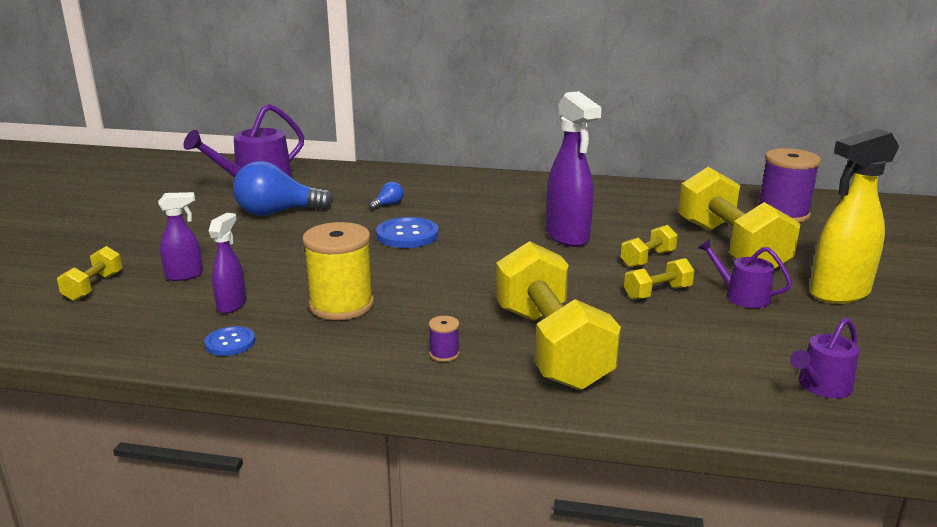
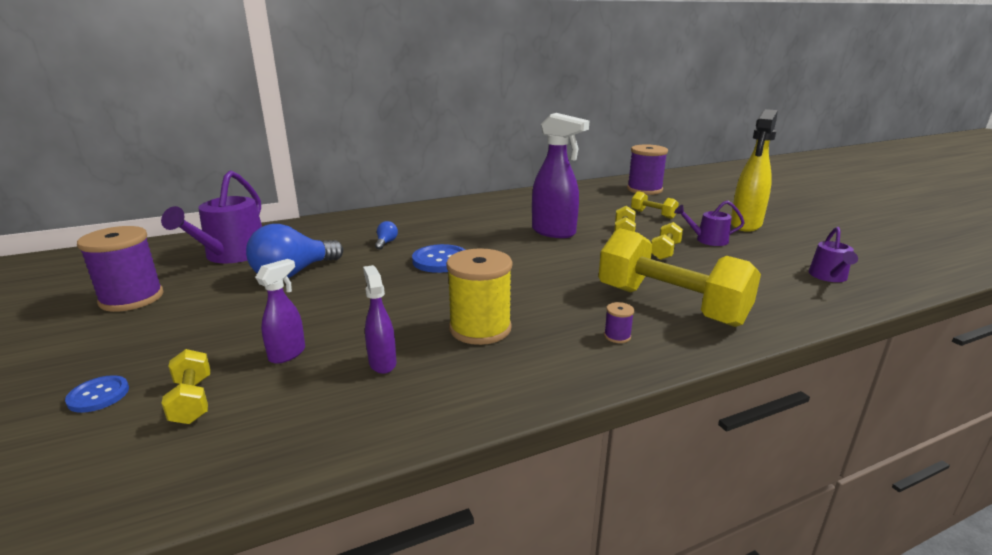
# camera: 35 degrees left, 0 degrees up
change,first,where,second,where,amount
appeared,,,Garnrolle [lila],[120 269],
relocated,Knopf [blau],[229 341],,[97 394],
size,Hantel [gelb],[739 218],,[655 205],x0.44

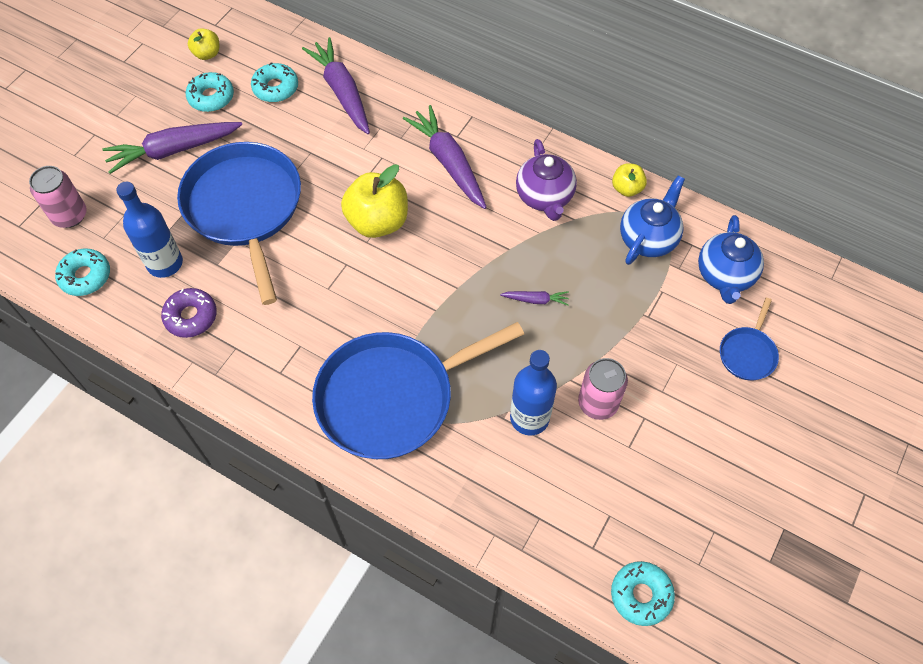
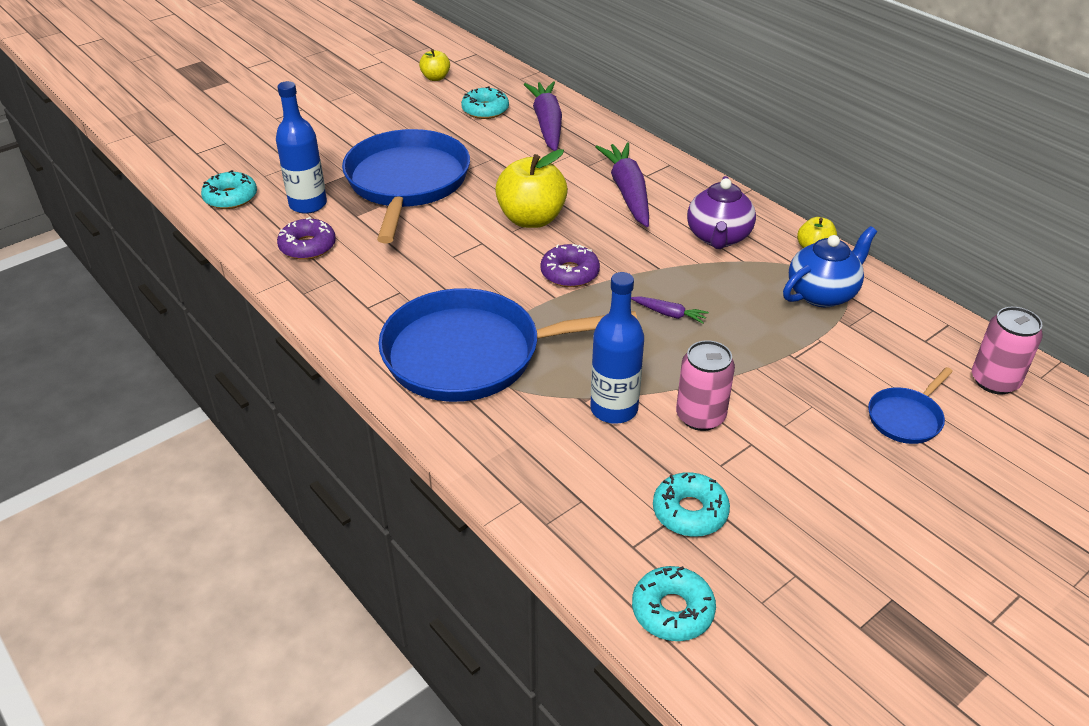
# camera: 20 degrees right, 20 degrees down
change,first,where,second,where,amount
missing,Karotte [lila],[172 148],,,
missing,Teekanne [blau],[731 259],,,
appeared,,,Donut [lila],[570 265],
relocated,Dose [rosa],[58 197],,[1007 350],
relocated,Donut [türkis],[210 92],,[691 504],

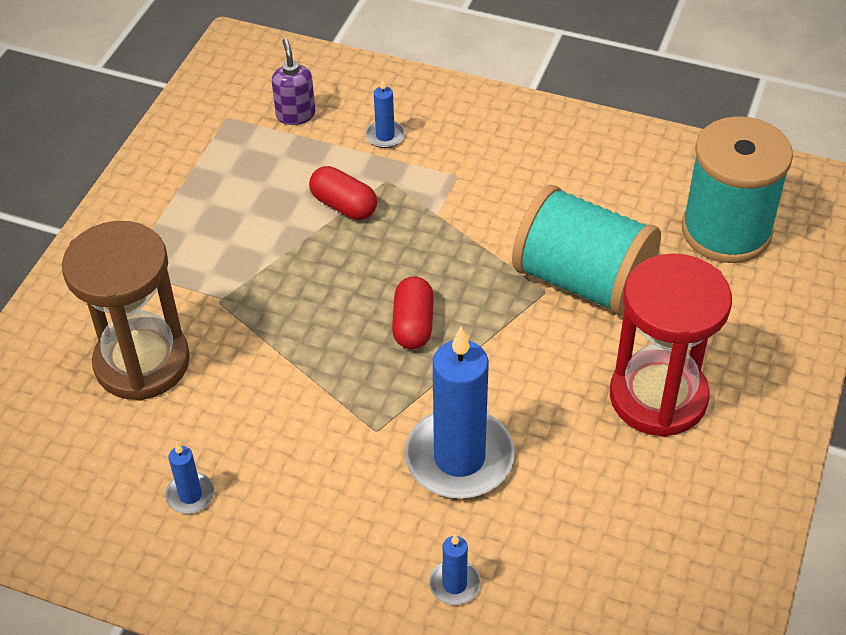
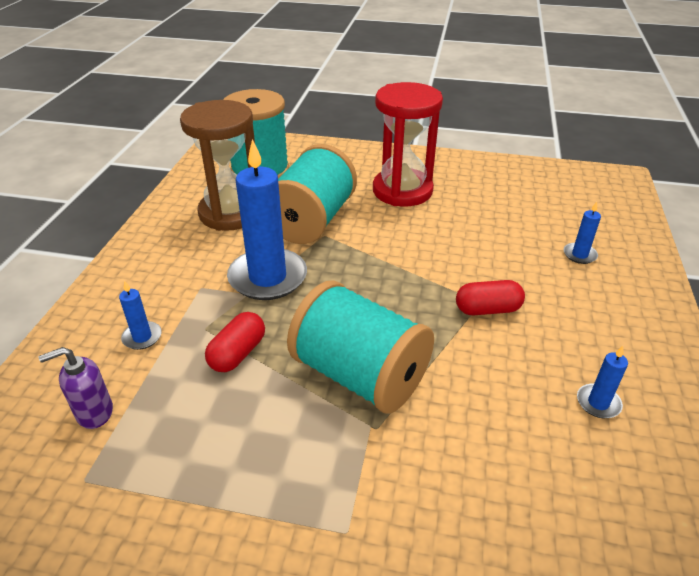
# camera: 100 degrees left, 10 degrees down
change,first,where,second,where,amount
appeared,,,Garnrolle [türkis],[360 347],
relocated,Sanduhr [braun],[126 311],,[217 165],
relocated,Kapsel [rot],[413 312],,[490 297],
relocated,Kerze [blau],[460 412],,[267 219],

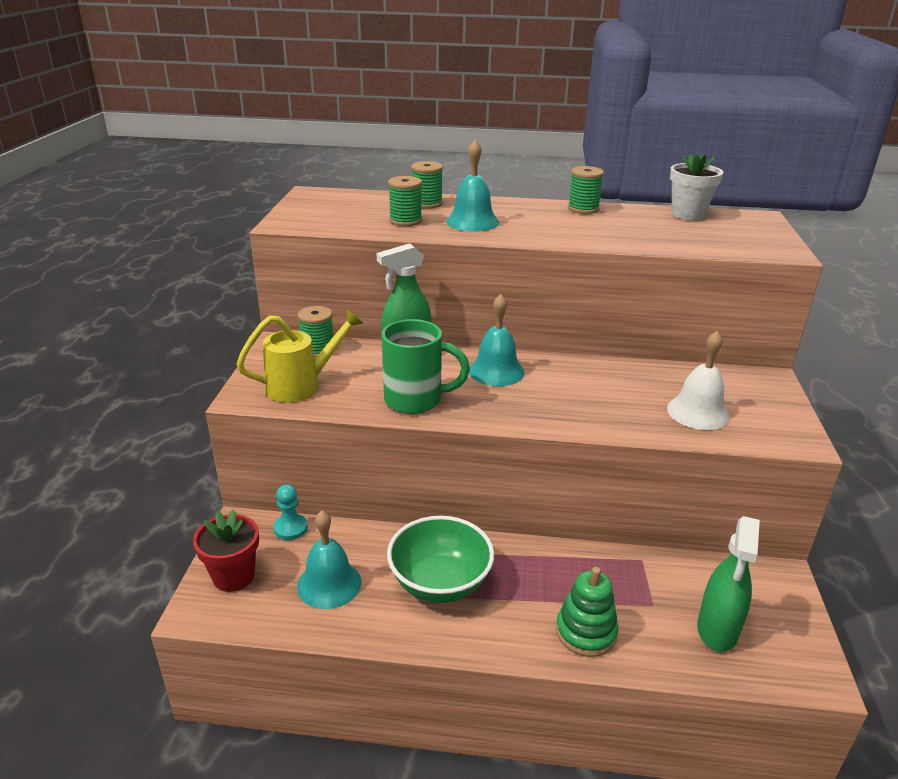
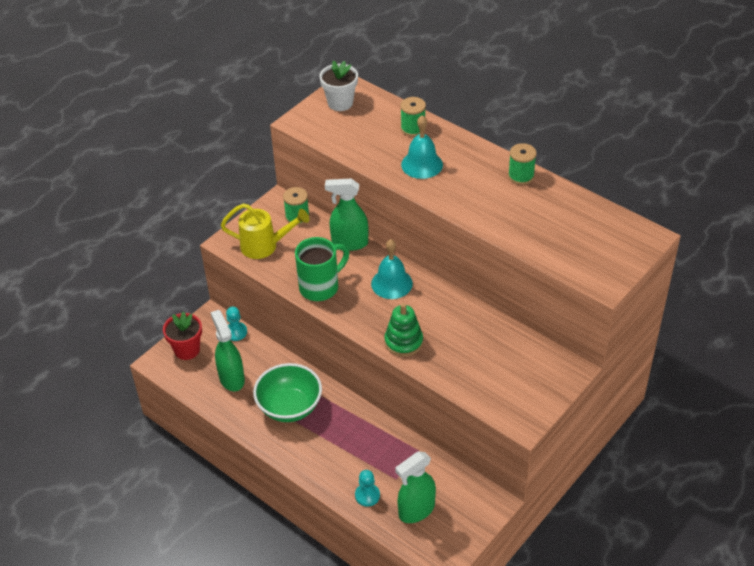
# camera: 35 degrees right, 15 degrees up
change,first,where,second,where,amount
missing,Garnrolle [grün],[405 201],,,
missing,Glocke [weiß],[698 380],,,
appeared,,,Bauer [türkis],[367 488],
relocated,Stapelspielzeug [grün],[587 612],,[403 330],
relocated,Blumentopf [weiß],[696 187],,[338 85],
exchanged,Glocke [türkis],[329 559],Sprühflasche [grün],[228 350],
spun,Tasse [grün],[425 366],,[322 269],75 degrees counterclockwise

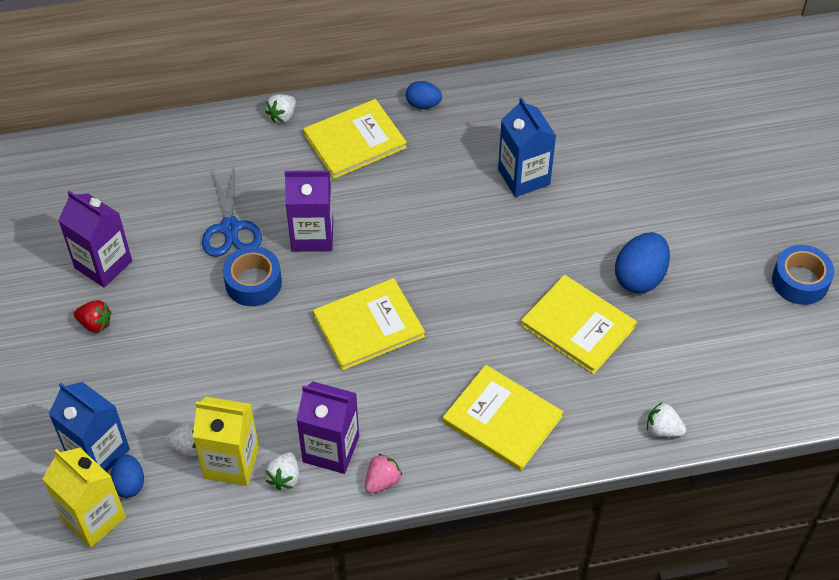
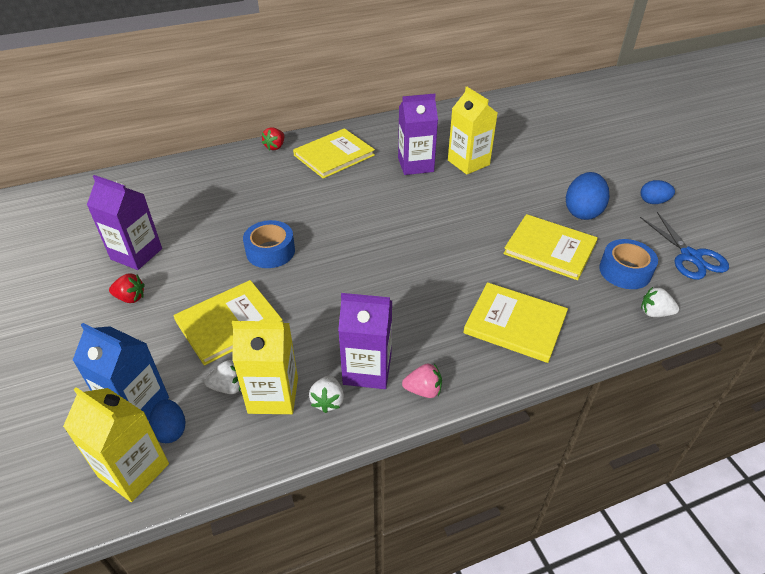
# camera: 10 degrees left, 10 degrees down
change,first,where,second,where,amount
relocated,Schere [blau],[232 213],,[684 246],
relocated,Getränkekarton [lila],[308 211],,[418 134],
relocated,Buch [gelb],[369 324],,[227 323],
relocated,Ei [blau],[424 95],,[657 192],
relocated,Klebeband [blau],[803 275],,[628 264],
colour,Erdbeere [weiß],[280 108],Erdbeere [rot],[273 139],
colour,Getränkekarton [blau],[527 147],Getränkekarton [gelb],[473 131],
spun,Erdbeere [rosa],[383 473],,[422 381],60 degrees clockwise

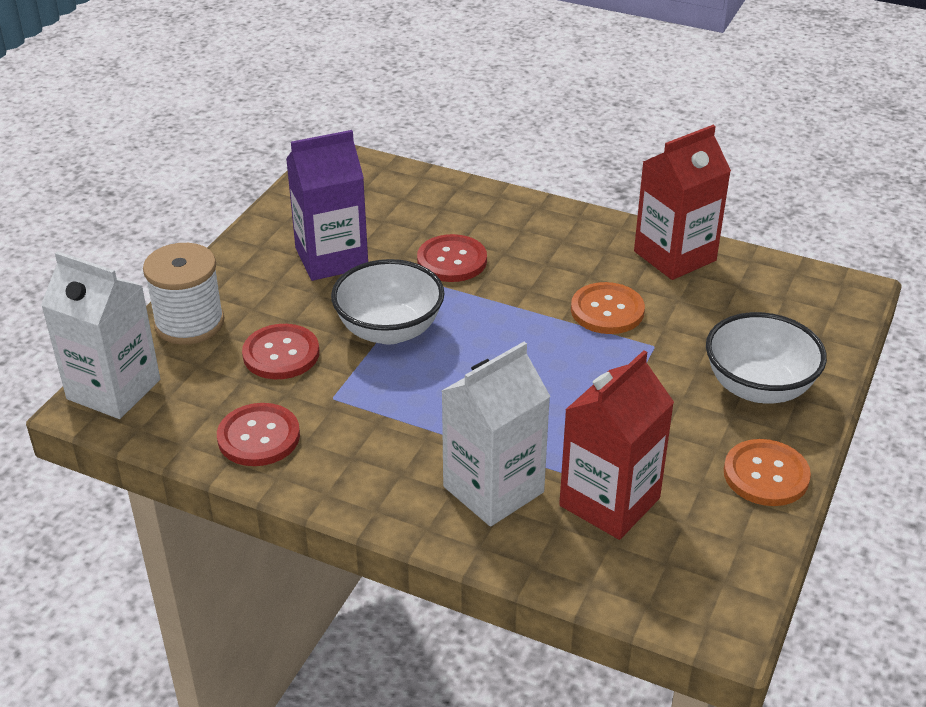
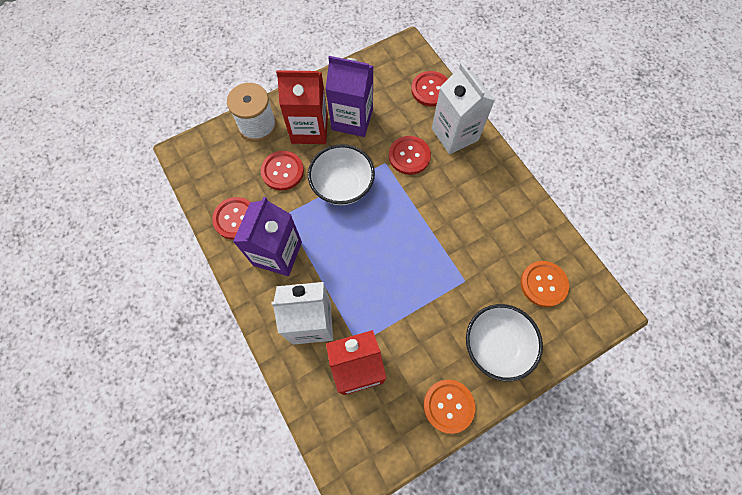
# camera: 35 degrees right, 30 degrees up
change,first,where,second,where,amount
appeared,,,Getränkekarton [lila],[267 236],
appeared,,,Knopf [rot],[429 88],
relocated,Getränkekarton [weiß],[100 335],,[463 109],
relocated,Knopf [orange],[608 308],,[545 284],
relocated,Getränkekarton [rot],[682 202],,[302 107],

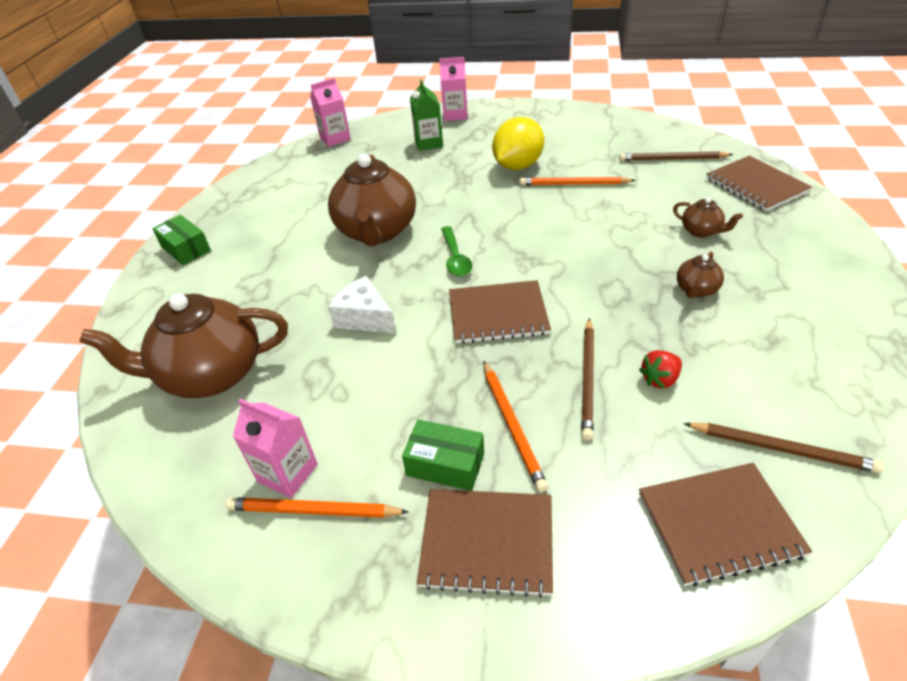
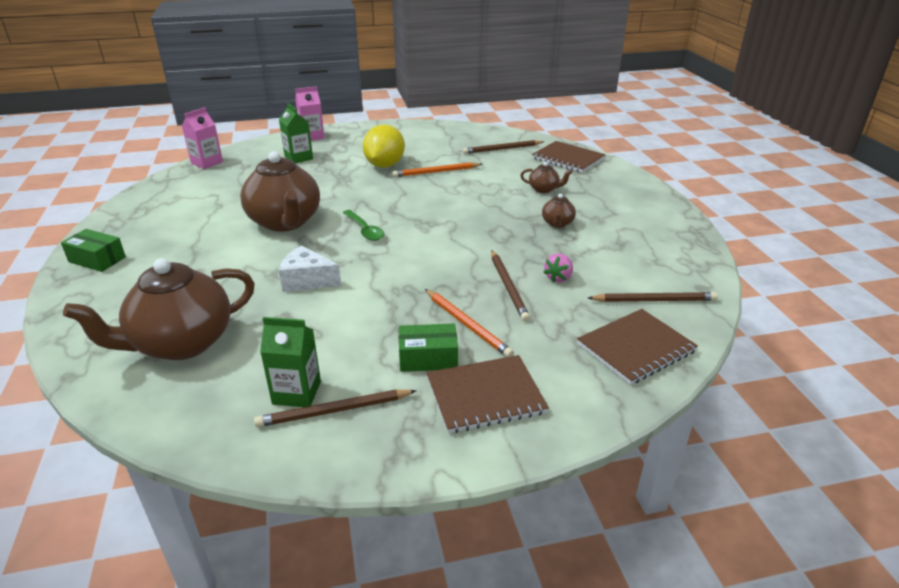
# camera: 25 degrees left, 10 degrees down
change,first,where,second,where,amount
missing,Notizbuch [braun],[500 312],,,
colour,Bleistift [orange],[317 507],Bleistift [braun],[335 408],
colour,Getränkekarton [rosa],[275 448],Getränkekarton [grün],[290 362],
colour,Erdbeere [rot],[660 369],Erdbeere [rosa],[558 268],

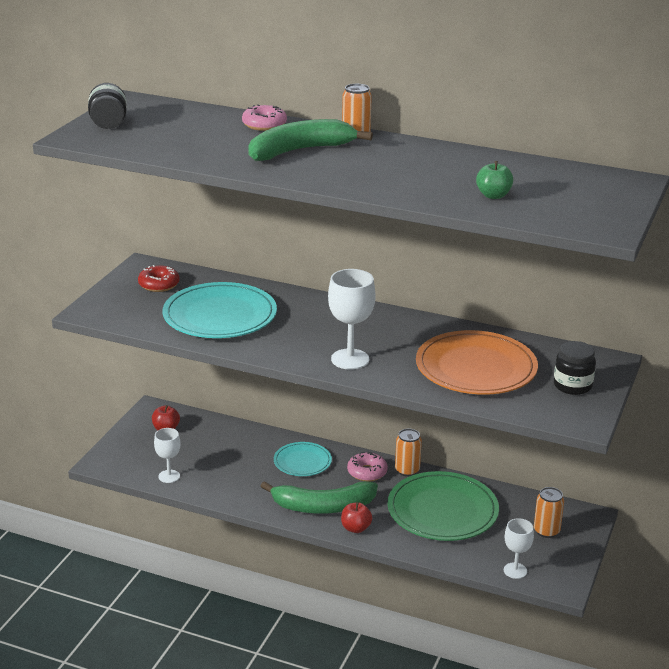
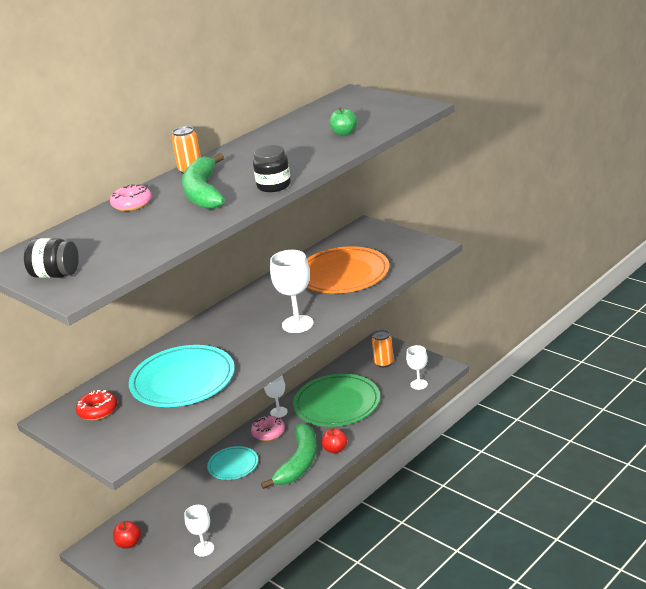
# camera: 65 degrees left, 0 degrees up
change,first,where,second,where,amount
relocated,Einmachglas [schwarz],[575 368],,[272 168],
exchanged,Dose [orange],[408 453],Kelch [weiß],[276 396],

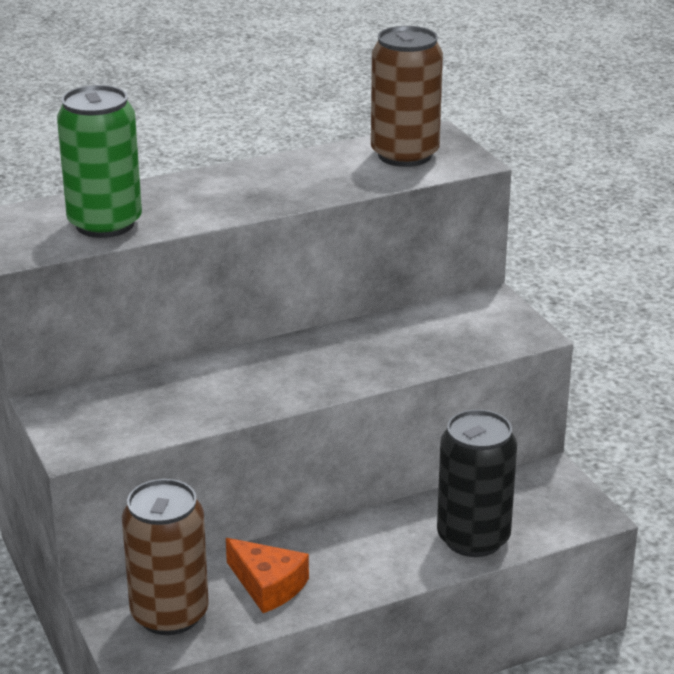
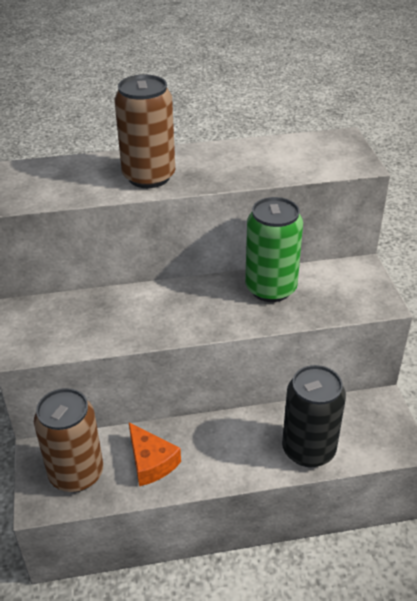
# camera: 15 degrees right, 10 degrees up
change,first,where,second,where,amount
relocated,Dose [grün],[99 161],,[274 249],
relocated,Dose [braun],[407 96],,[144 131],

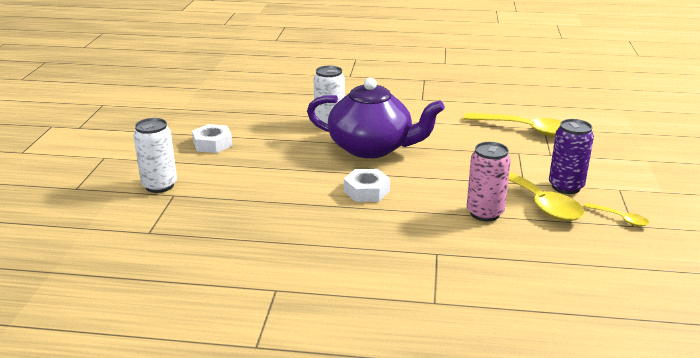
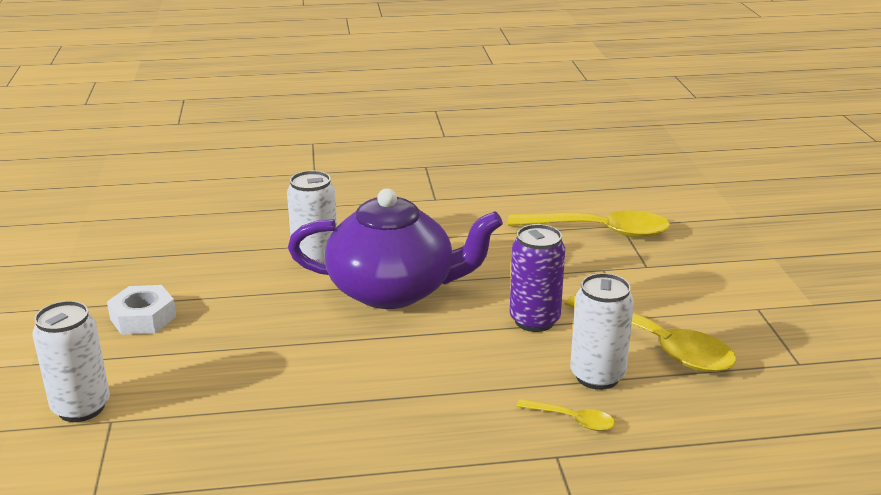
# camera: 15 degrees left, 0 degrees up
change,first,where,second,where,amount
missing,Sechskantmutter [weiß],[367 185],,,
relocated,Dose [lila],[571 156],,[537 278],
relocated,Löffel [gelb],[616 214],,[565 415],
colour,Dose [rosa],[489 181],Dose [weiß],[602 331],

